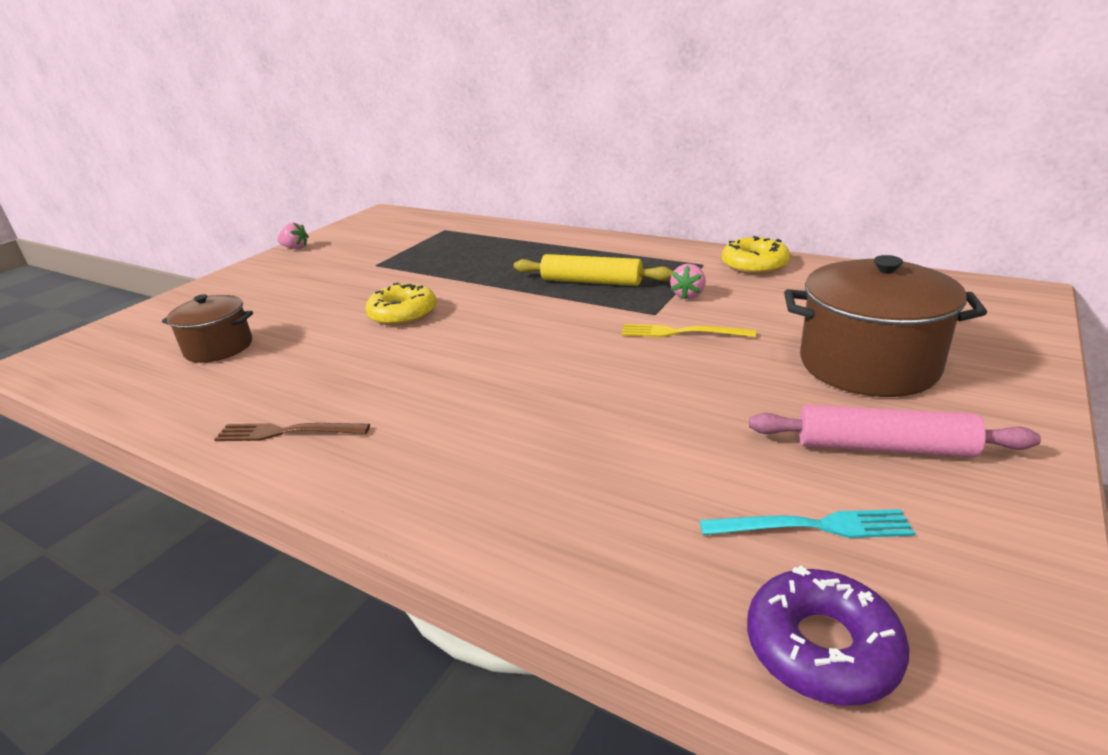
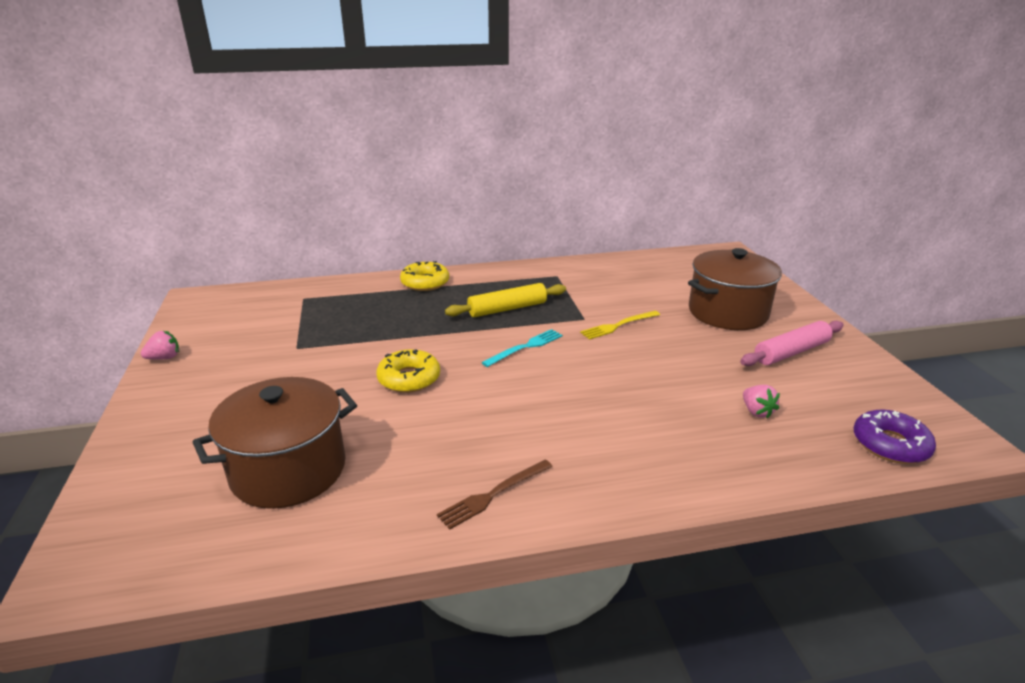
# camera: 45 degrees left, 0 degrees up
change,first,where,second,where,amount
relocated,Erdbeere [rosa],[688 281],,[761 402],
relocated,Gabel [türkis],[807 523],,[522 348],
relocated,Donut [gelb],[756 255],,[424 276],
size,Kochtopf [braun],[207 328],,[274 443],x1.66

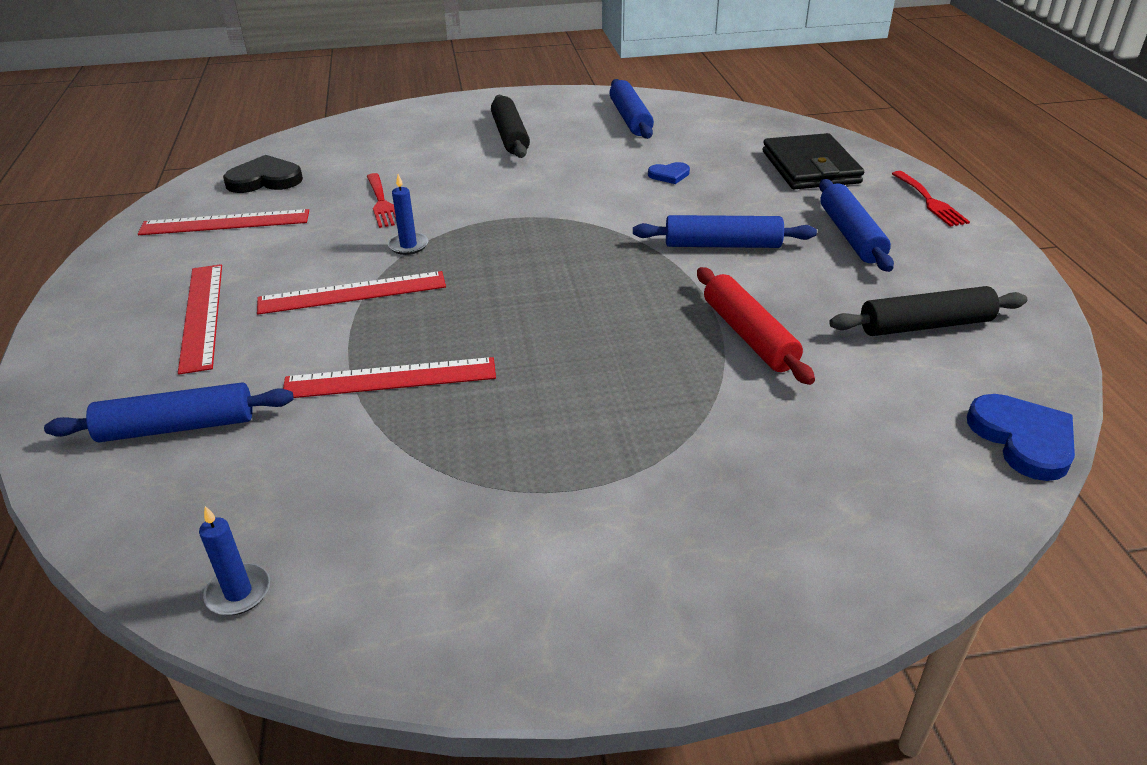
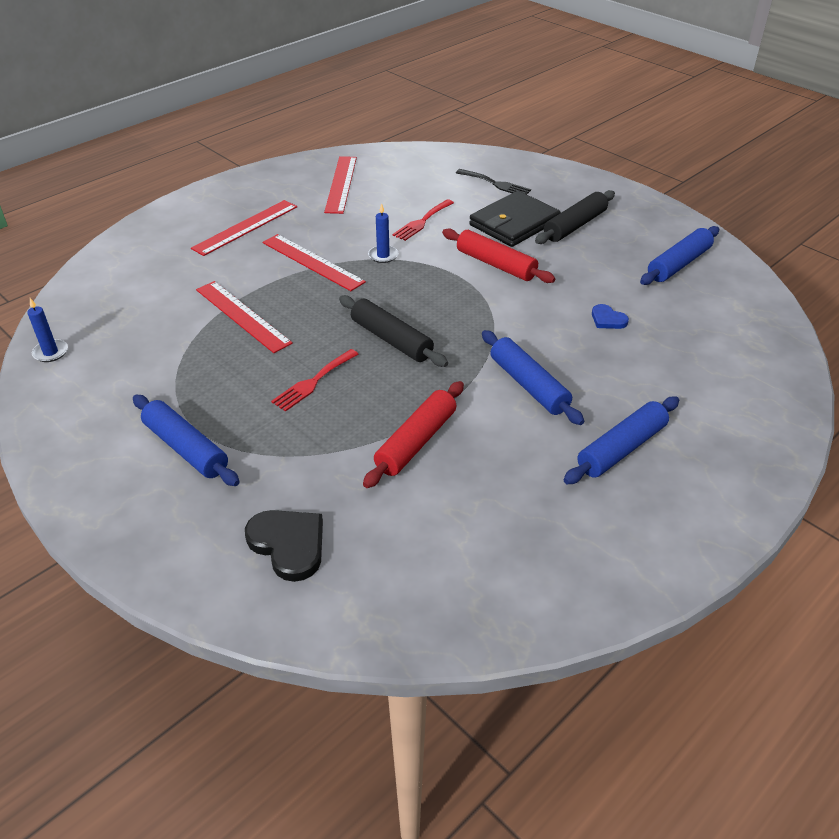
# camera: 55 degrees right, 5 degrees up
change,first,where,second,where,amount
missing,Herz [blau],[1021 437],,,
appeared,,,Nudelholz [rot],[498 255],
appeared,,,Gabel [schwarz],[493 181],
relocated,Nudelholz [blau],[169 412],,[186 440],
relocated,Herz [schwarz],[263 174],,[284 546],
relocated,Geldbörse [schwarz],[813 161],,[515 219],
relocated,Nudelholz [schwarz],[928 311],,[393 331],
relocated,Gabel [rot],[931 199],,[314 380],
spun,Lineal [rot],[223 222],,[340 185],45 degrees clockwise

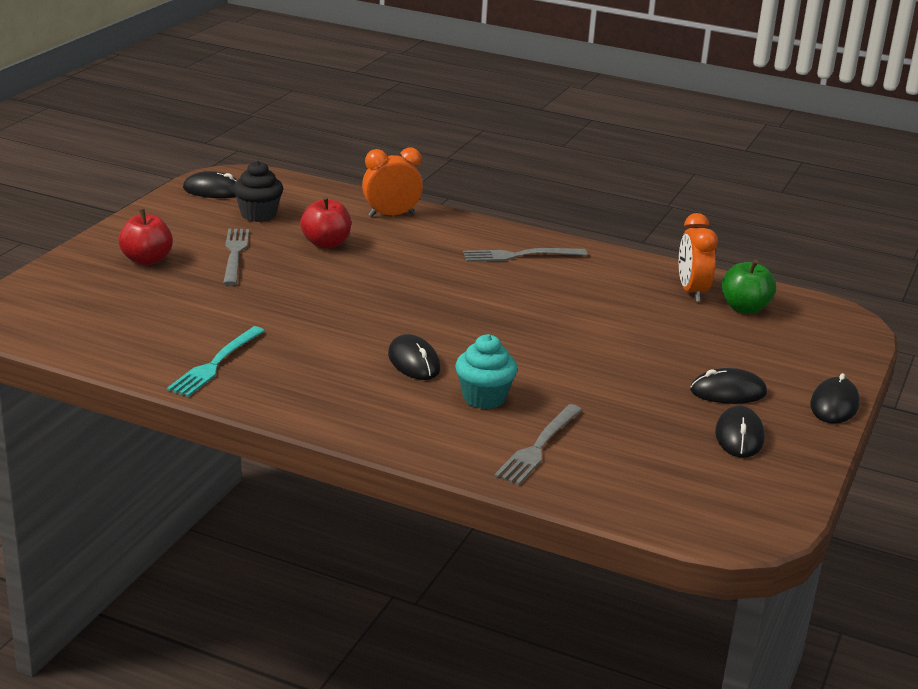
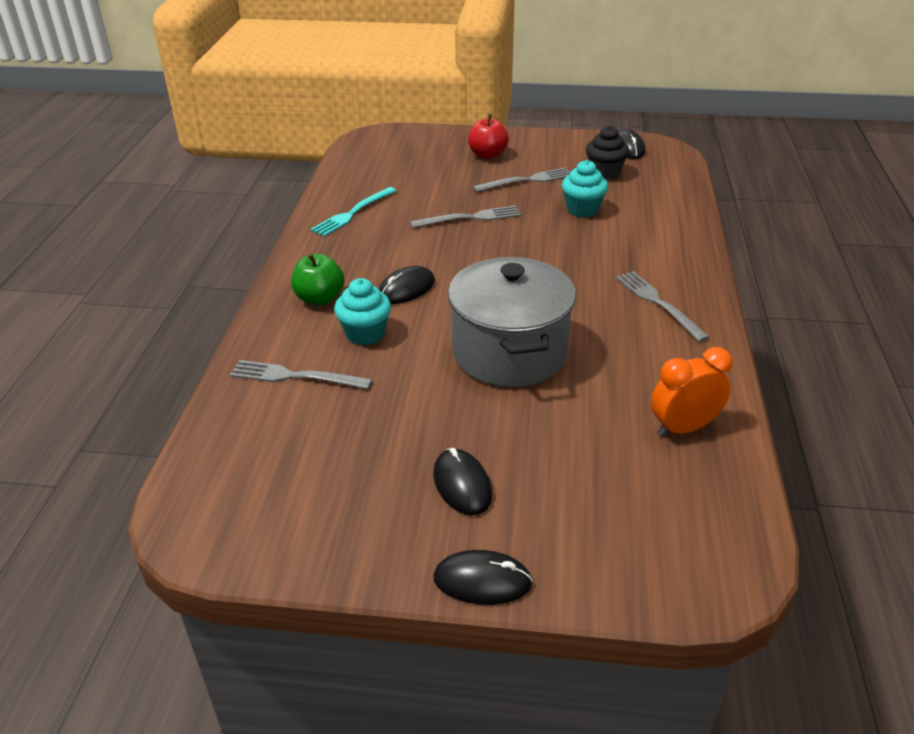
# camera: 75 degrees right, 10 degrees up
change,first,where,second,where,amount
missing,Wecker [orange],[392 182],,,
missing,Computermaus [schwarz],[740 432],,,
appeared,,,Gabel [grau],[465 217],
appeared,,,Kochtopf [grau],[512 322],
relocated,Apfel [grün],[749 286],,[317 279],
exchanged,Apfel [rot],[325 222],Muffin [türkis],[585 188],
spun,Gabel [türkis],[216 361],,[353 211],60 degrees counterclockwise

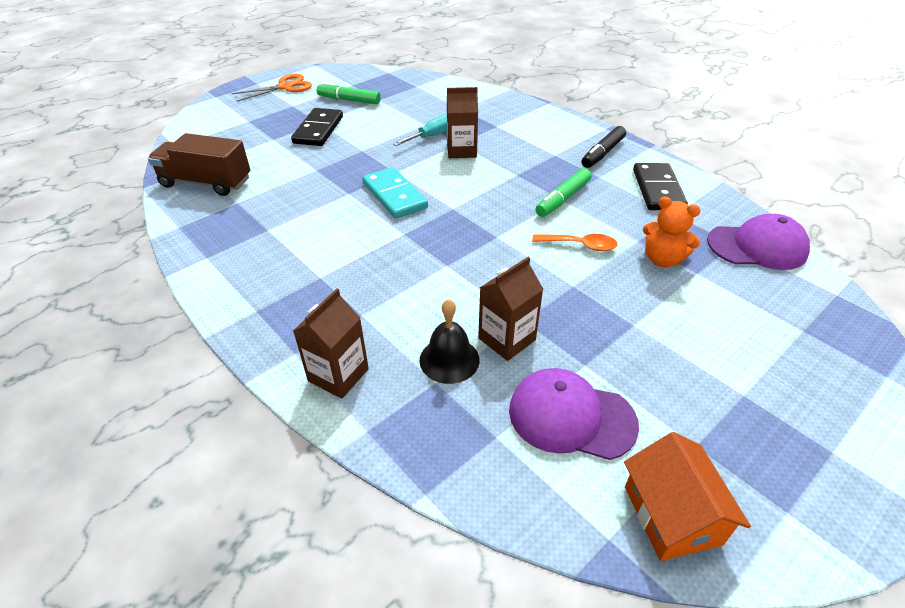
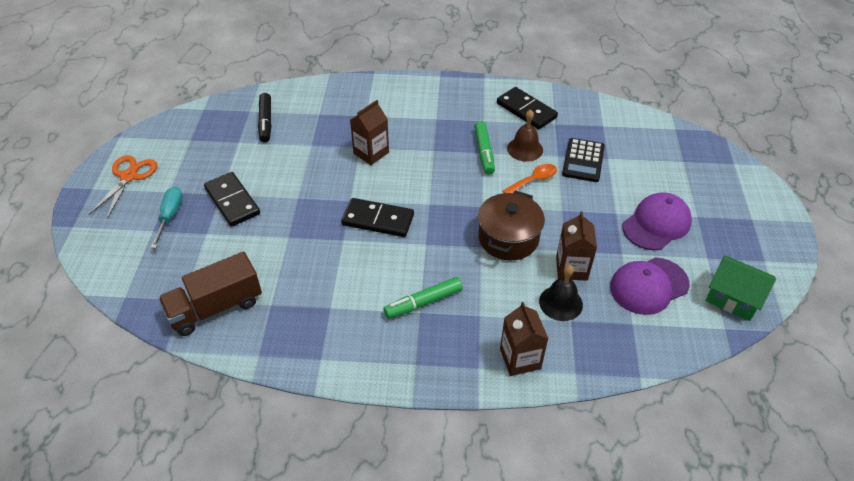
# camera: 45 degrees left, 5 degrees up
change,first,where,second,where,amount
appeared,,,Kochtopf [braun],[511 225],
appeared,,,Glocke [braun],[525 135],
relocated,Filzstift [grün],[349 93],,[423 298],
relocated,Schraubenzieher [türkis],[420 130],,[167 217],
relocated,Filzstift [schwarz],[603 147],,[265 118],
relocated,Kappe [lila],[758 242],,[657 221],
exchanged,Teddybär [orange],[672 232],Taschenrechner [schwarz],[583 160],
colour,Dominostein [türkis],[395 193],Dominostein [schwarz],[377 217],
colour,Haus [orange],[687 496],Haus [grün],[740 288],

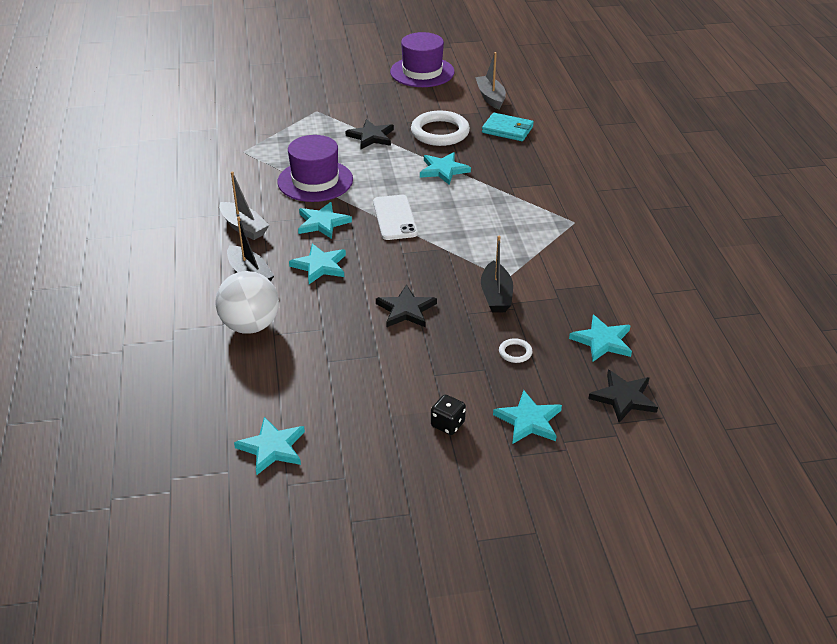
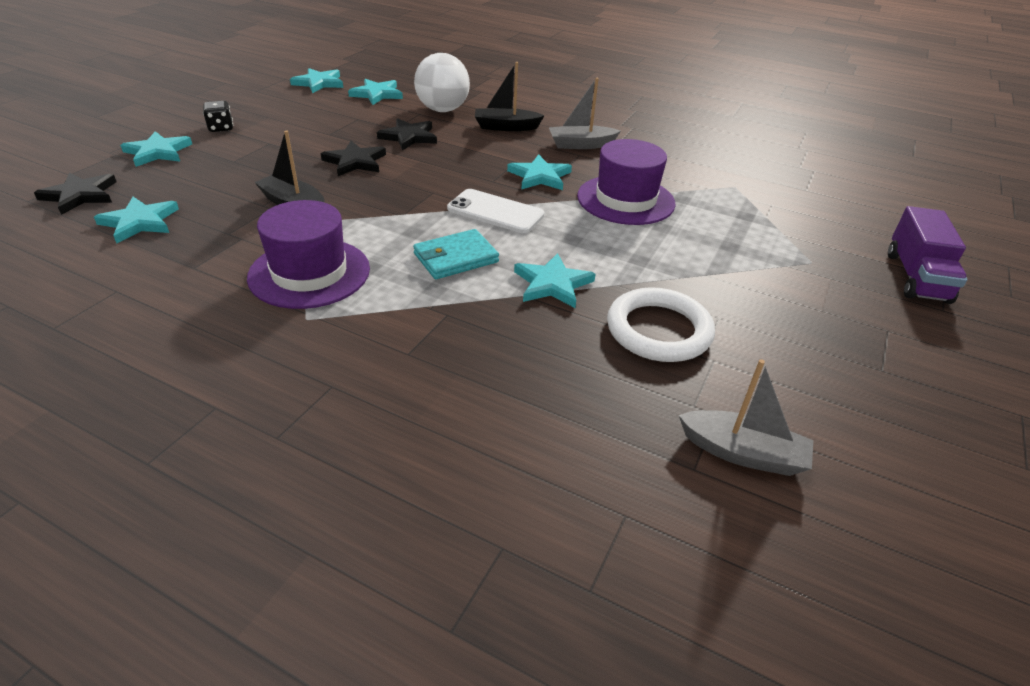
# camera: 125 degrees right, 0 degrees up
change,first,where,second,where,amount
missing,Ring [weiß],[515 350],,,
appeared,,,Lastwagen [lila],[927 255],
relocated,Stern [türkis],[317 264],,[375 92],
relocated,Stern [schwarz],[369 134],,[407 134],
relocated,Hut [lila],[422 59],,[308 254],
relocated,Geldbörse [türkis],[508 127],,[456 254],

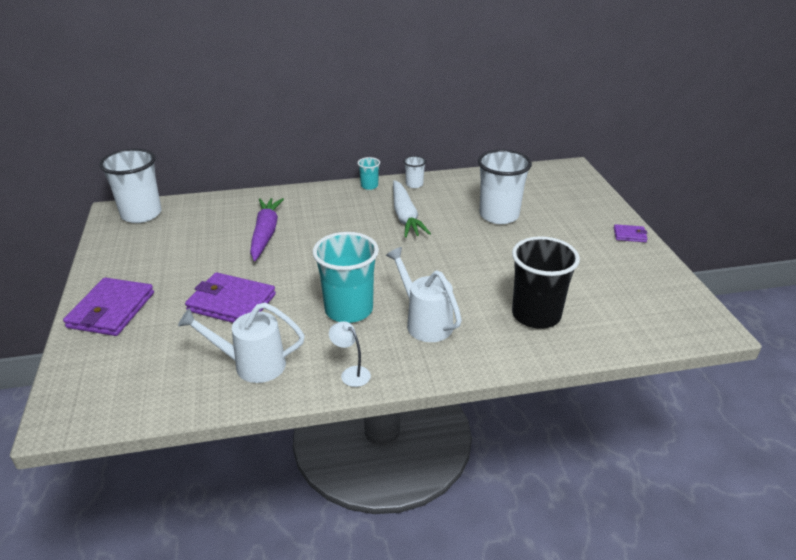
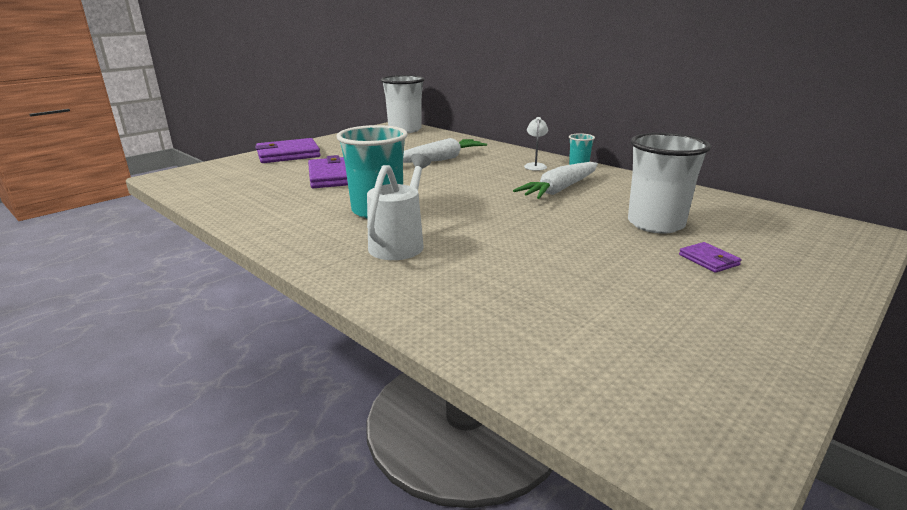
# camera: 55 degrees right, 10 degrees down
change,first,where,second,where,amount
missing,Gießkanne [weiß],[241 343],,,
missing,Becher [weiß],[415 172],,,
missing,Becher [schwarz],[546 282],,,
relocated,Lampe [weiß],[350 354],,[536 144],
relocated,Geldbörse [lila],[630 233],,[710 257],
colour,Karotte [lila],[267 229],Karotte [weiß],[445 150],

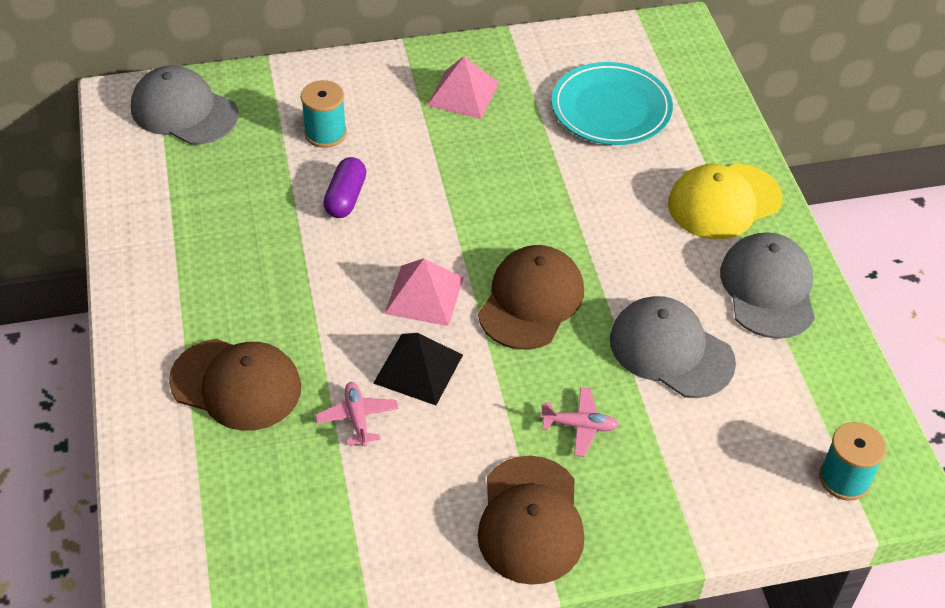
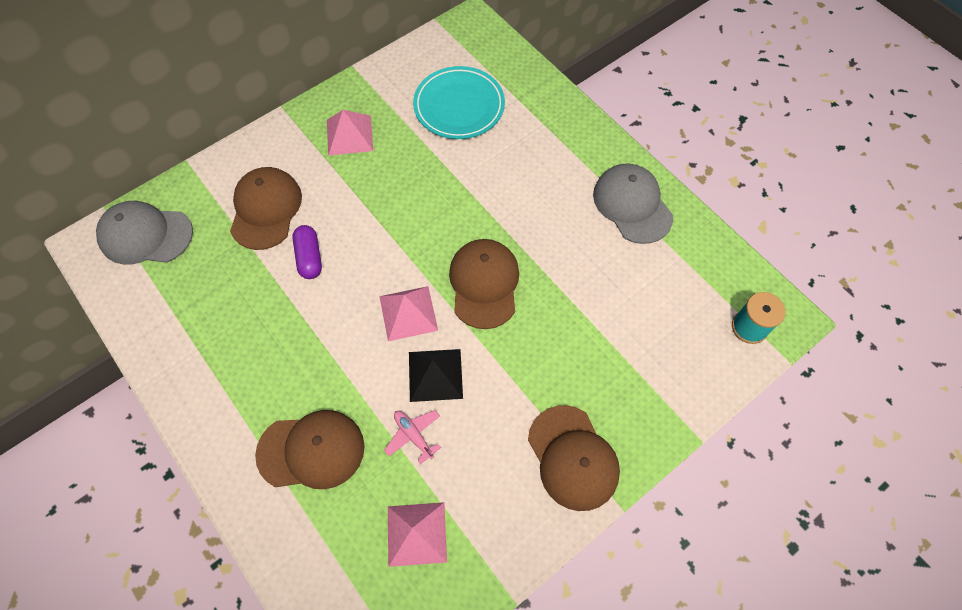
# camera: 25 degrees left, 15 degrees up
change,first,where,second,where,amount
missing,Flugzeug [rosa],[579 422],,,
missing,Kappe [grau],[673 347],,,
missing,Kappe [gelb],[725 201],,,
appeared,,,Pyramide [rosa],[417 534],
exchanged,Garnrolle [türkis],[324 114],Kappe [braun],[266 208],

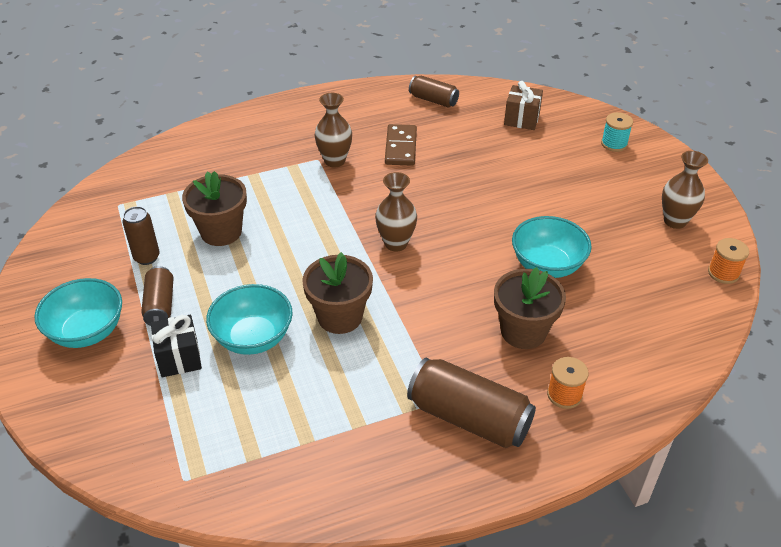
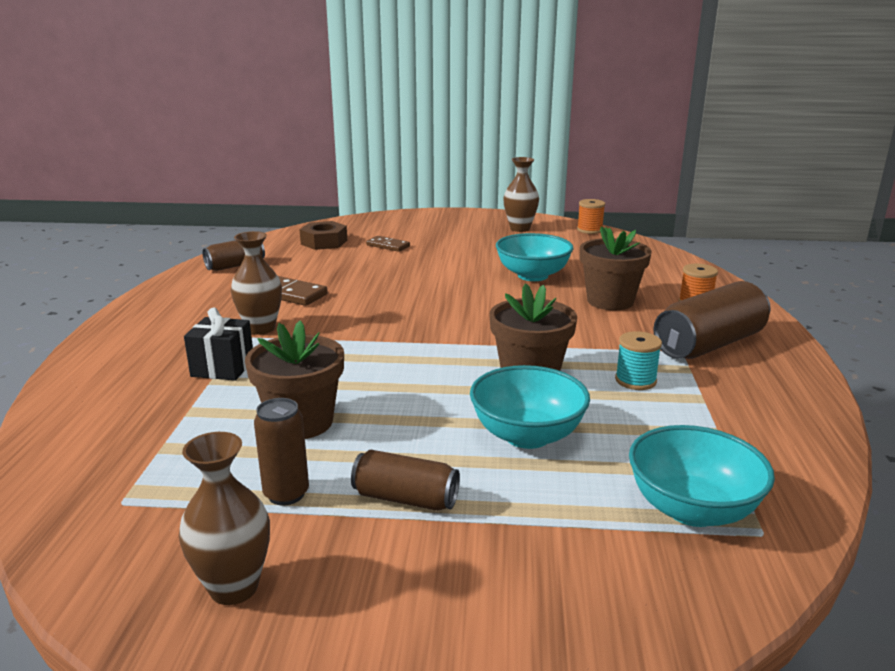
# camera: 65 degrees left, 20 degrees down
change,first,where,second,where,amount
appeared,,,Dominostein [braun],[388 244],
relocated,Schüssel [türkis],[78 313],,[702 476],
relocated,Geschenk [schwarz],[176 345],,[218 343],
relocated,Vase [braun],[396 212],,[224 518],
relocated,Garnrolle [türkis],[617 132],,[638 360],
exchanged,Geschenk [braun],[523 105],Sechskantmutter [braun],[323 235],

